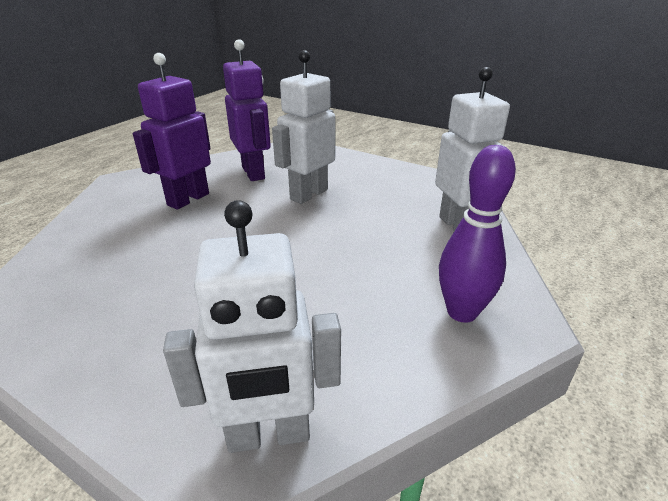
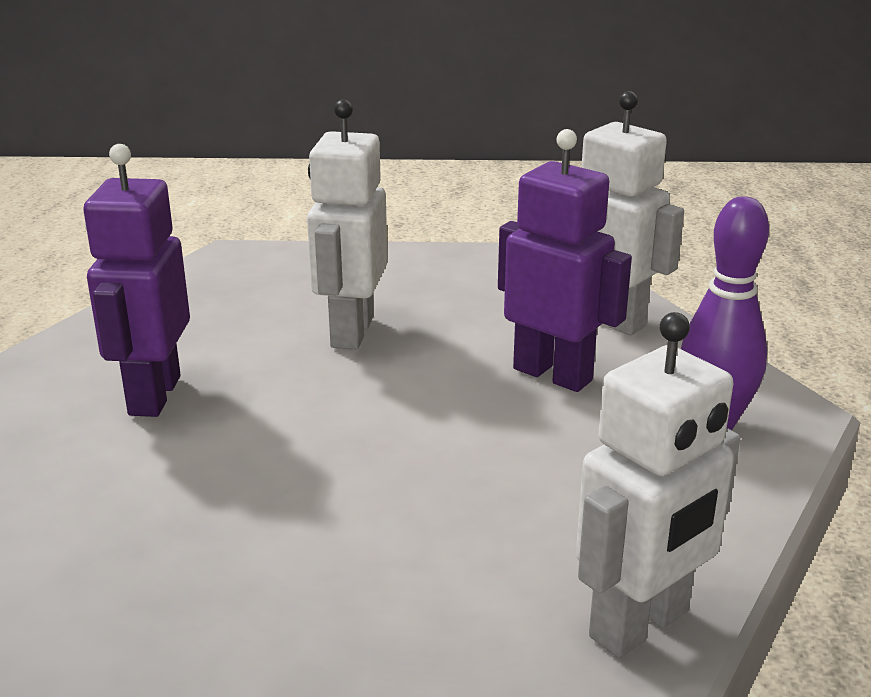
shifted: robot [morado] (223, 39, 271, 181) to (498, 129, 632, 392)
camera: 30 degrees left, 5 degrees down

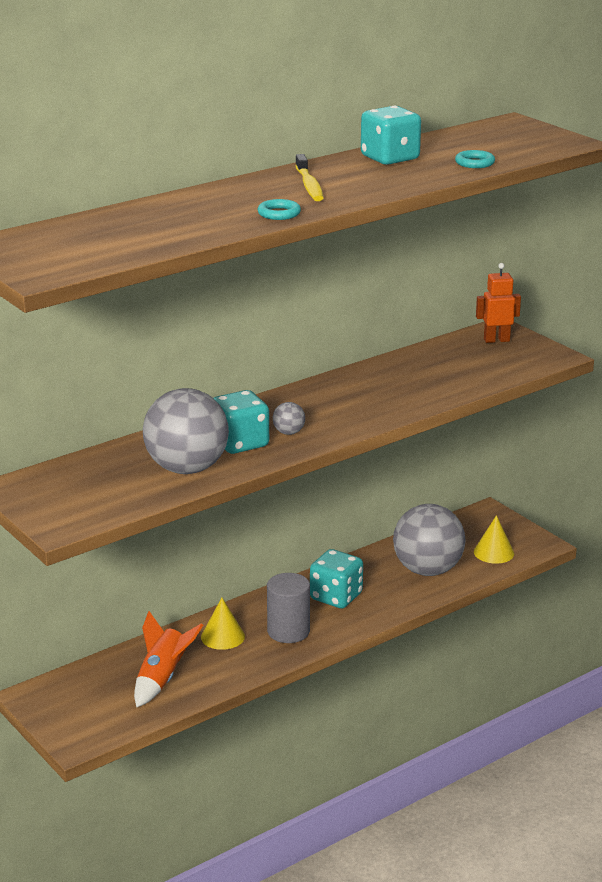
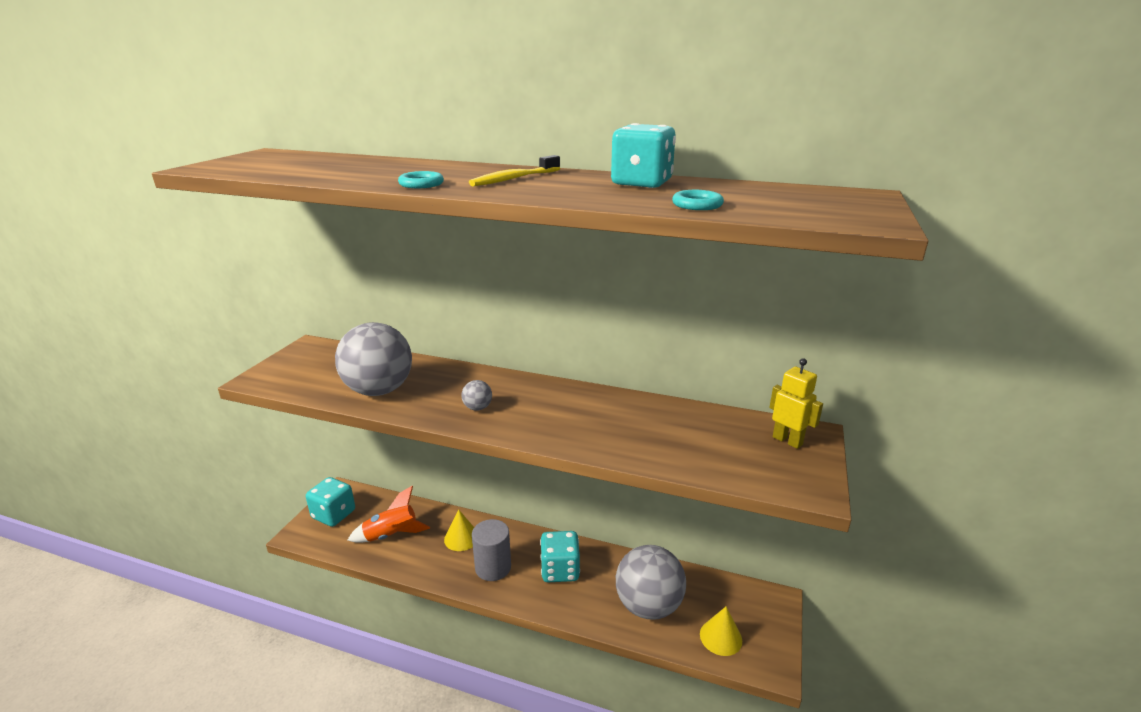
shifted: dado [turquesa] (213, 390, 269, 454) to (306, 477, 355, 527)
repainted: robot [naranja] (476, 263, 521, 343) to robot [amarillo] (769, 358, 823, 449)
camera: 55 degrees right, 0 degrees up

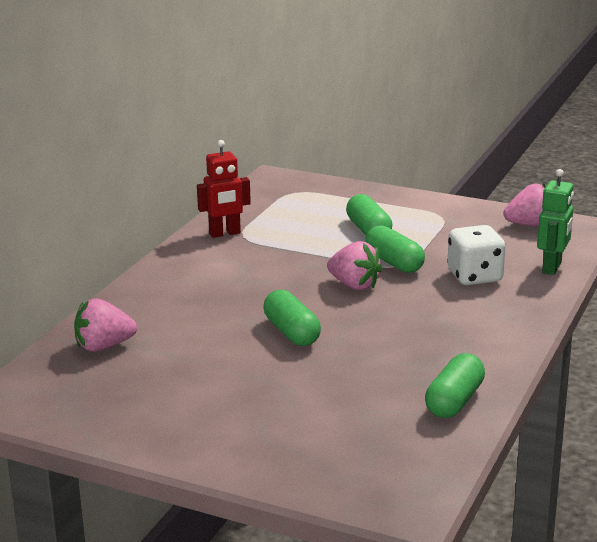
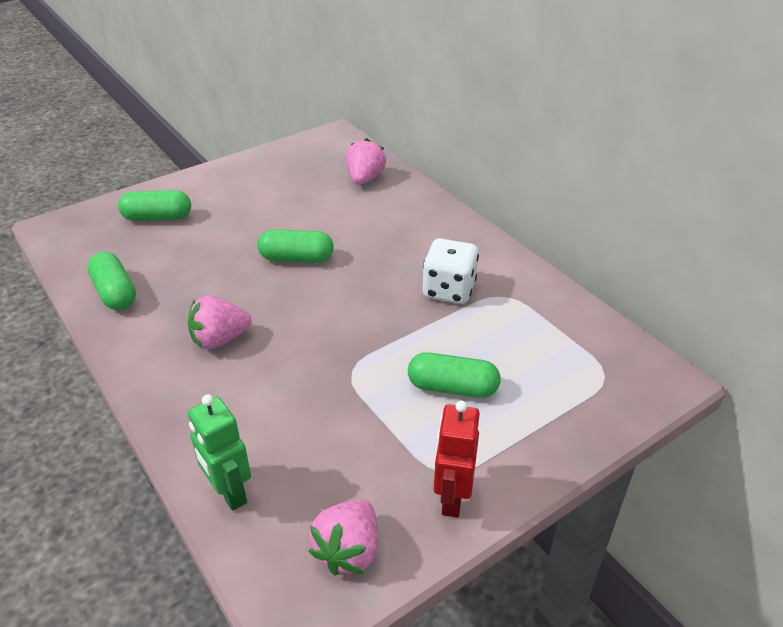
shifted: robot [rojo] (197, 140, 251, 238) to (433, 401, 480, 518); cápsula [verde] (365, 225, 425, 273) to (118, 190, 191, 221); dado [blanco] (448, 225, 505, 285) to (423, 238, 479, 304); fresa [rosa] (327, 241, 383, 290) to (188, 296, 251, 349)
camera: 120 degrees right, 15 degrees up

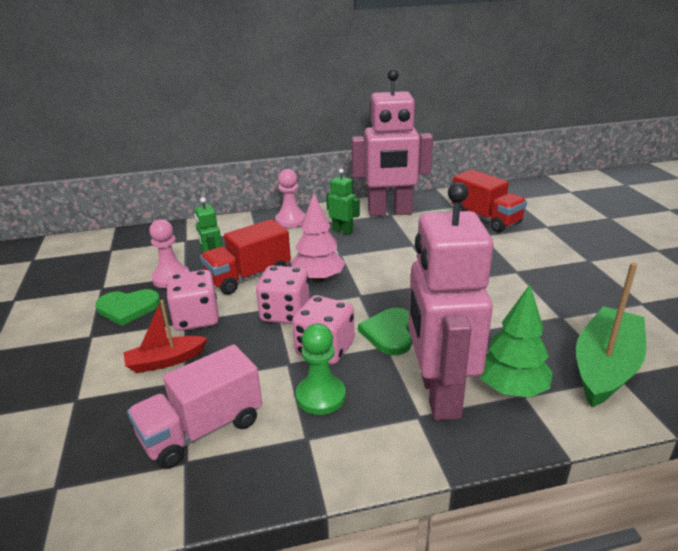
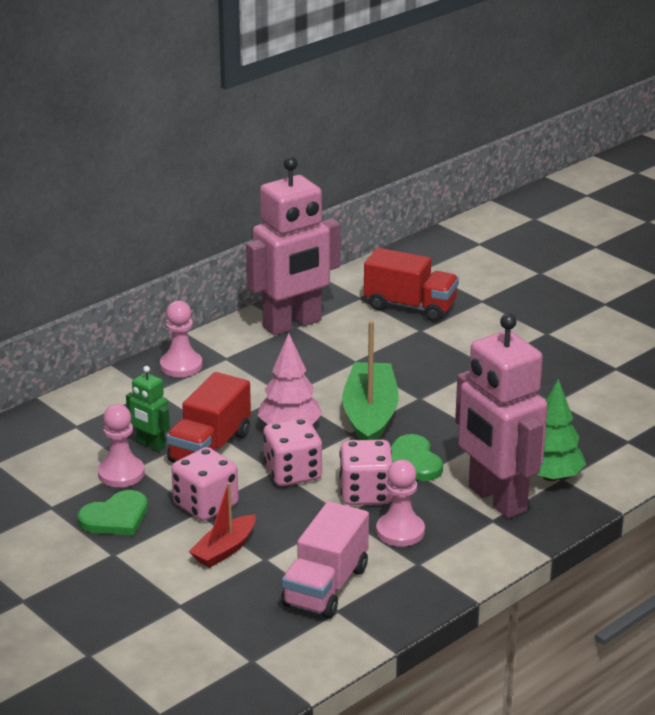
gone: robot [verde] (326, 168, 360, 235)
shifted: barco [verde] (576, 263, 646, 407) to (342, 321, 399, 440)
repainted: peón [verde] (295, 323, 346, 415) to peón [rosa] (376, 460, 425, 547)
camera: 30 degrees left, 0 degrees up

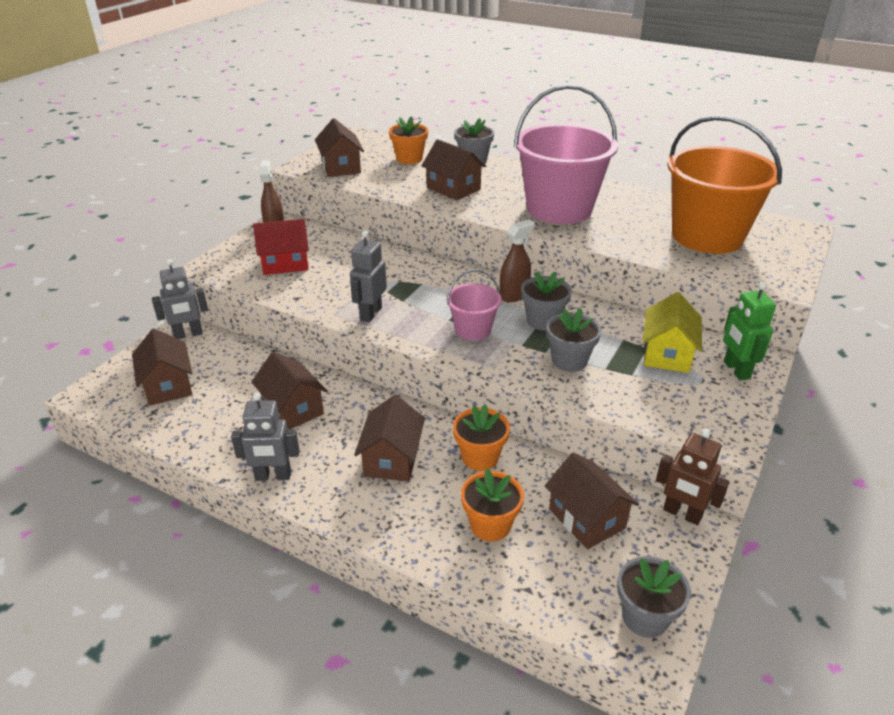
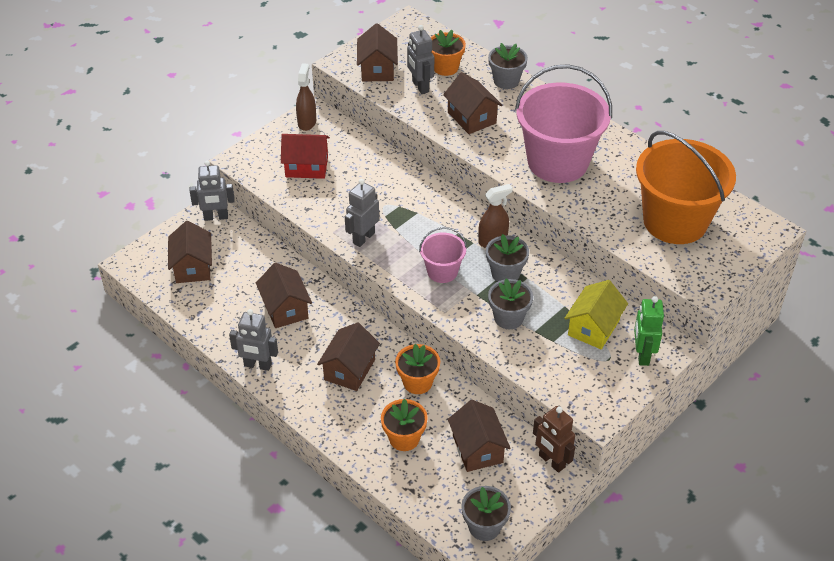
new: robot [gris] (407, 25, 434, 94)
camera: 15 degrees right, 10 degrees up

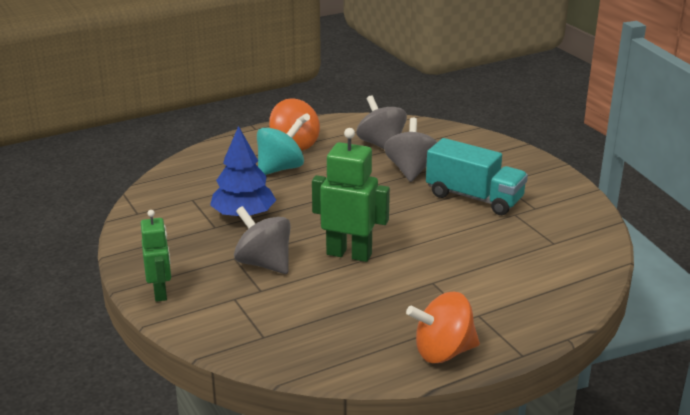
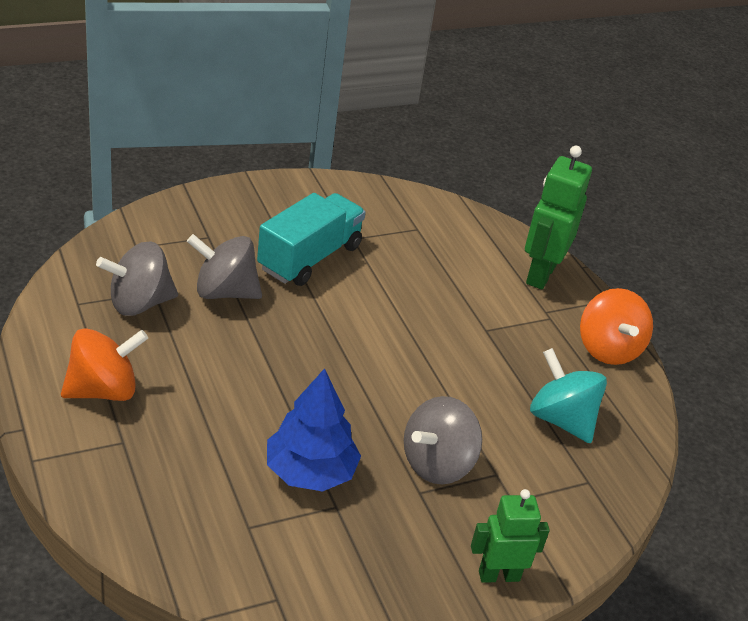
shifted: peonza [turquesa] (257, 119, 304, 175) to (530, 348, 607, 443); robot [verde] (312, 128, 390, 262) to (525, 146, 592, 290)
camera: 90 degrees left, 10 degrees up

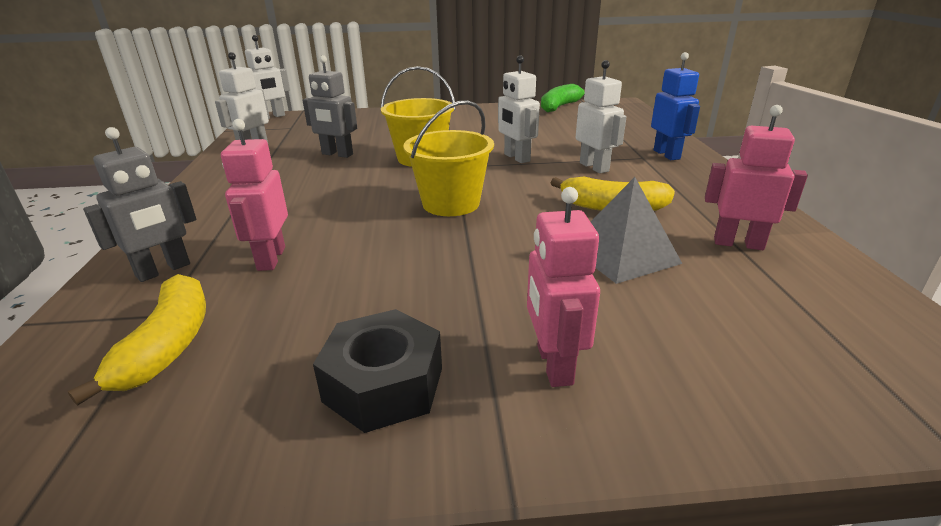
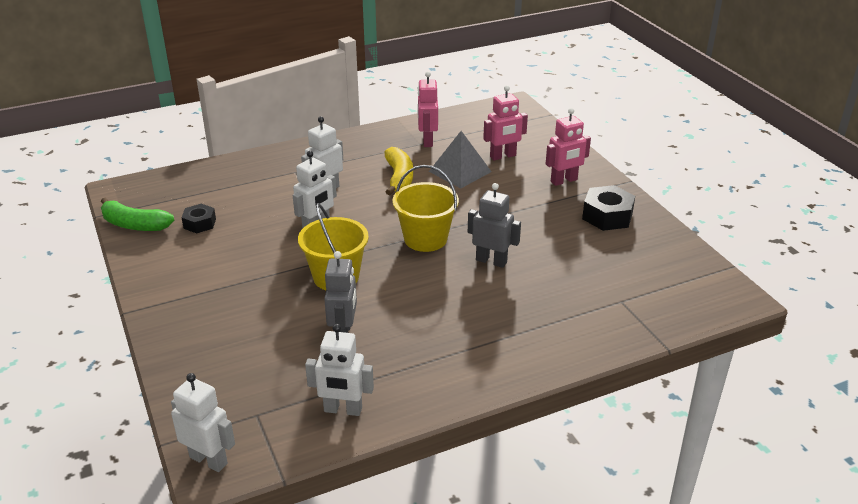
gone: robot [azul] (651, 52, 700, 160); plátano [amarillo] (68, 274, 206, 406)
new: tuerca [negro] (181, 204, 216, 233)
shifted: robot [rosa] (221, 119, 288, 271) to (483, 85, 528, 161); robot [gris] (83, 127, 196, 282) to (468, 183, 521, 268)
camera: 110 degrees left, 5 degrees up

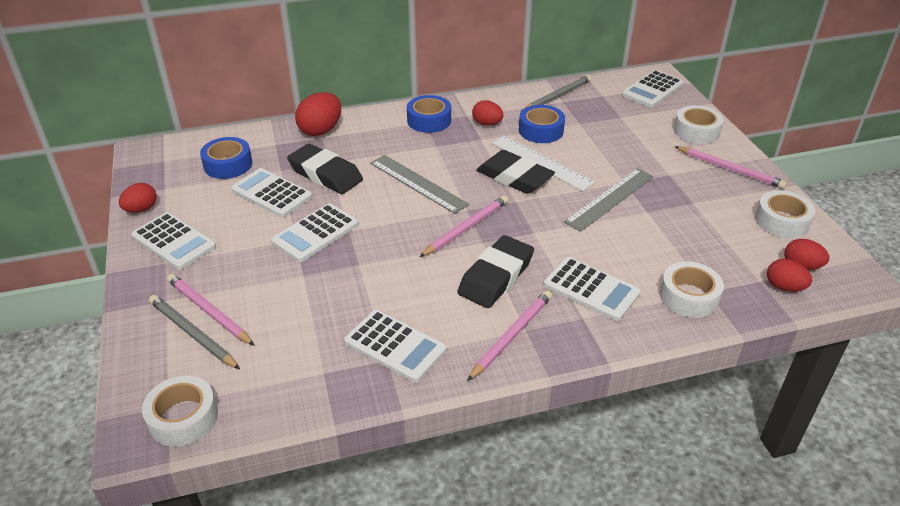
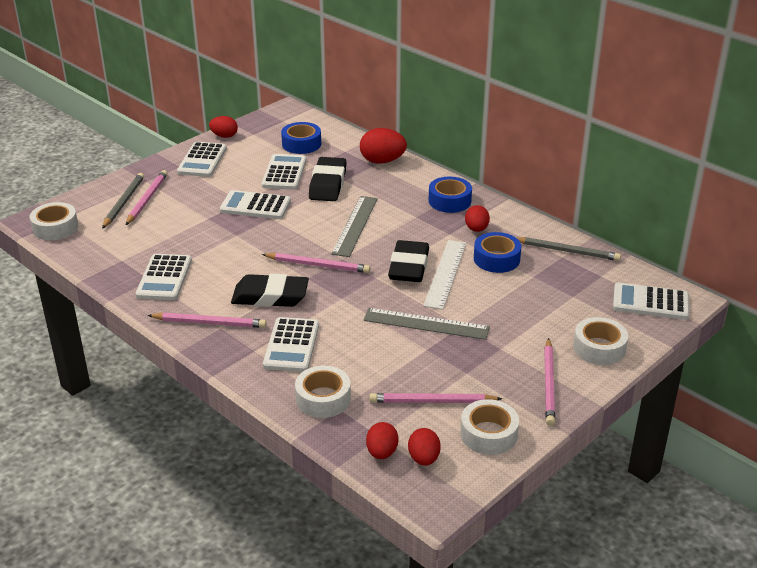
new: lápiz [rosa] (369, 393, 502, 403)
camera: 60 degrees right, 5 degrees down

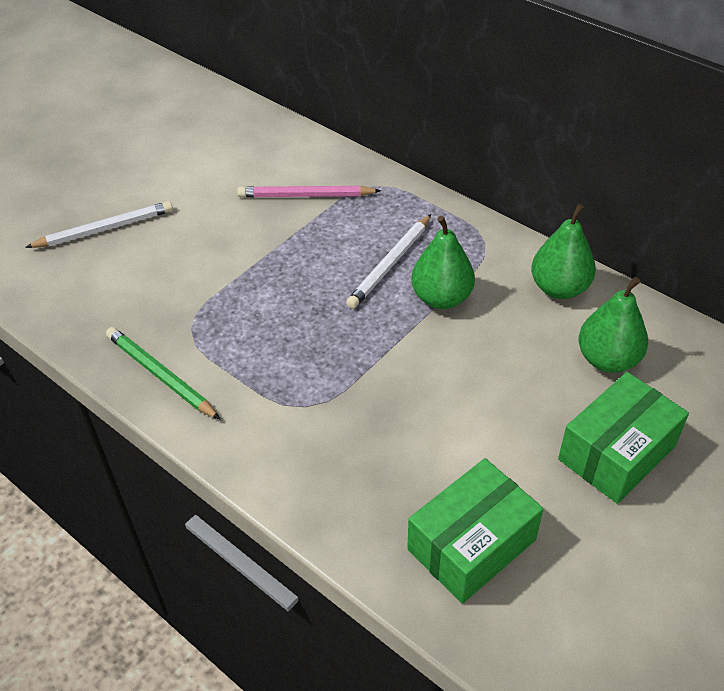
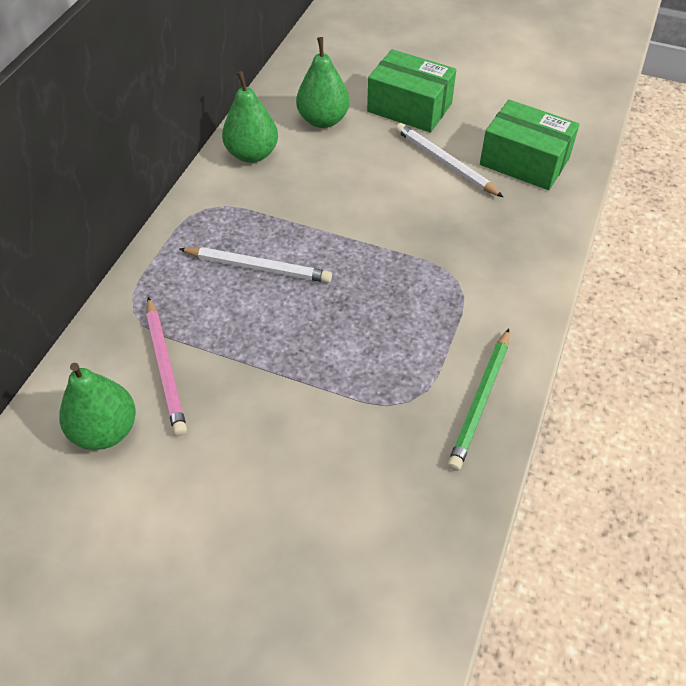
shifted: lápiz [blanco] (25, 201, 173, 248) to (396, 123, 503, 197); pera [verde] (411, 216, 475, 309) to (59, 363, 136, 450)
camera: 110 degrees left, 5 degrees up

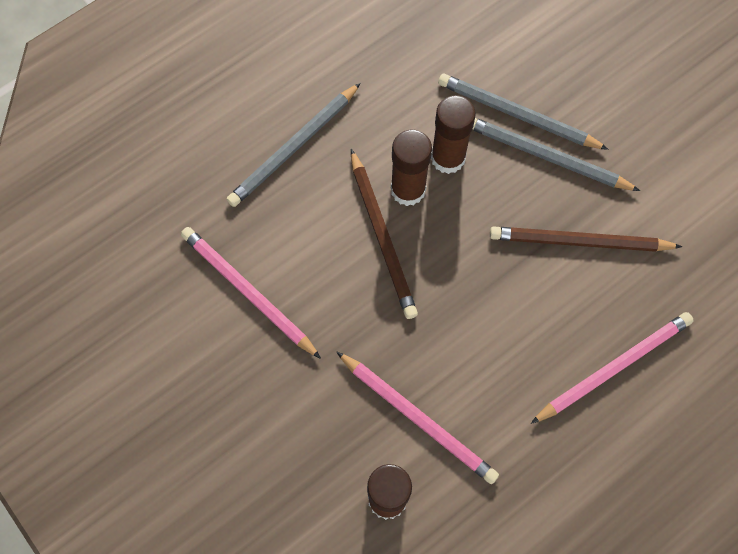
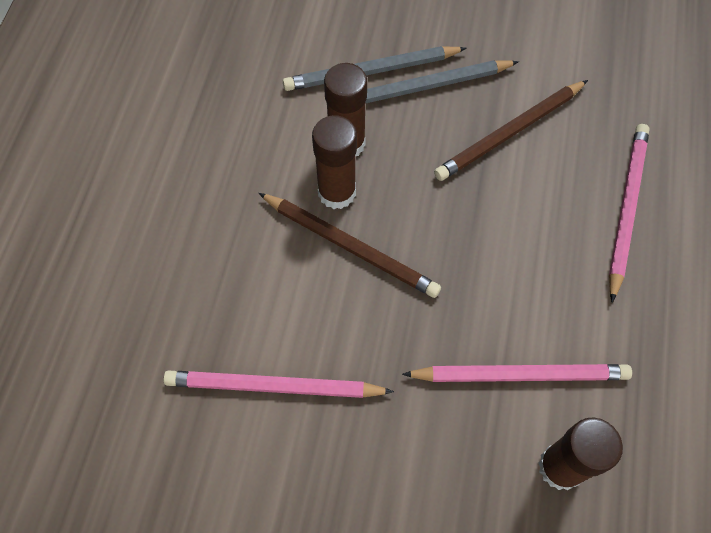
gone: lápiz [gris] (227, 83, 361, 207)
camera: 40 degrees left, 5 degrees down

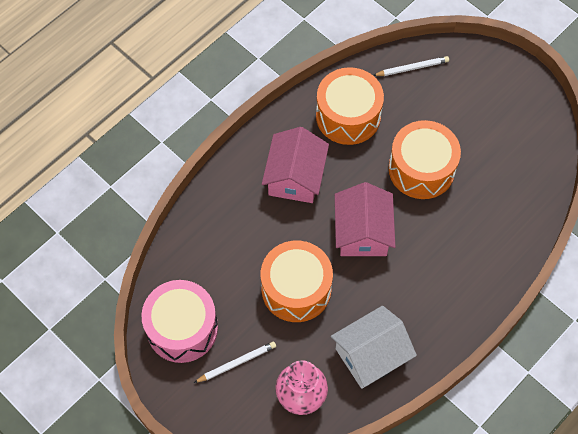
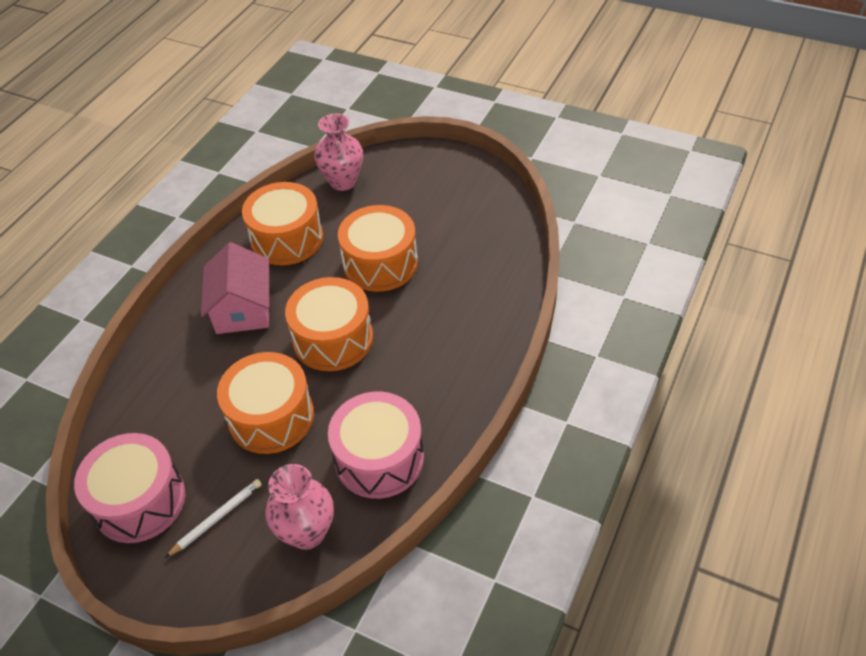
swapped: lápiz [blanco] (373, 56, 449, 76) to florero [rosa] (314, 114, 363, 191); casa [rosa] (335, 182, 395, 256) to tambor [naranja] (285, 277, 373, 371); casa [blanco] (331, 306, 417, 389) to tambor [rosa] (328, 392, 424, 499)
camera: 15 degrees left, 15 degrees down

